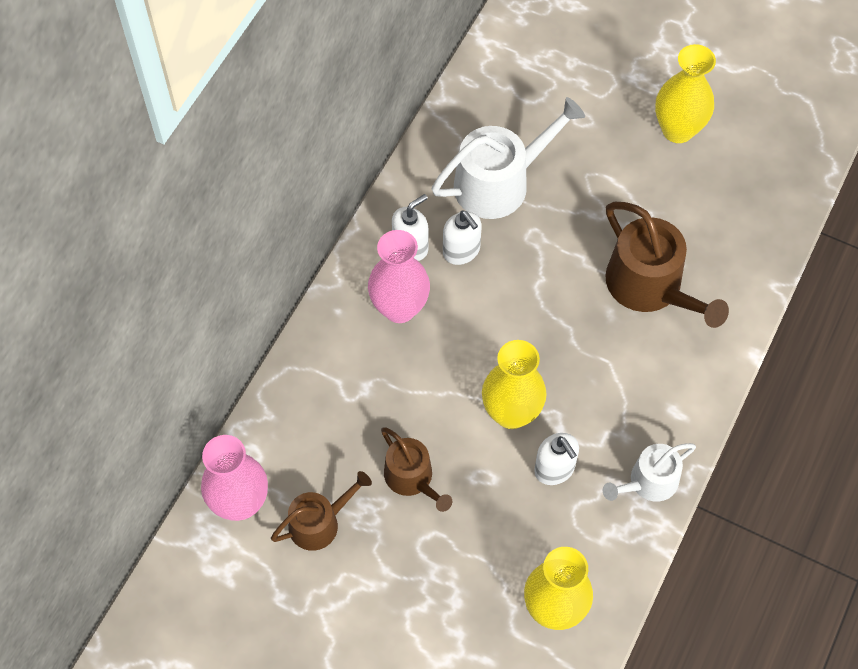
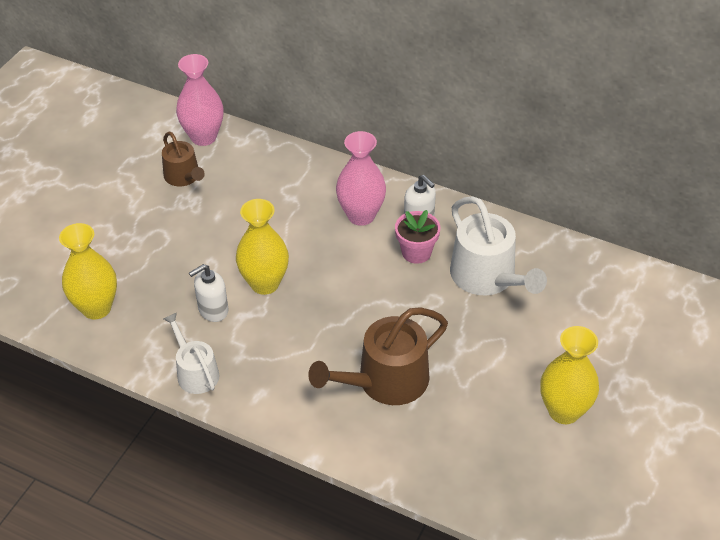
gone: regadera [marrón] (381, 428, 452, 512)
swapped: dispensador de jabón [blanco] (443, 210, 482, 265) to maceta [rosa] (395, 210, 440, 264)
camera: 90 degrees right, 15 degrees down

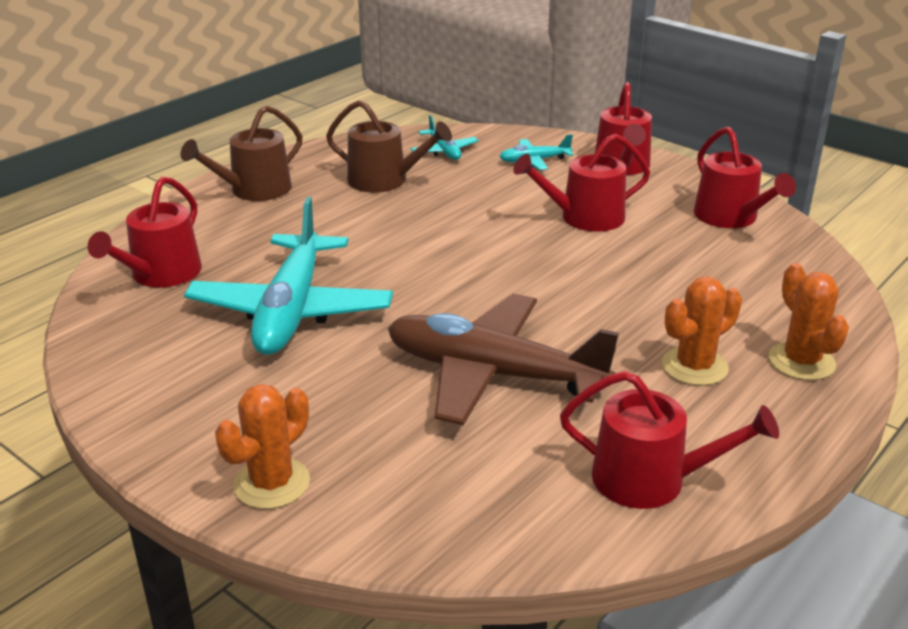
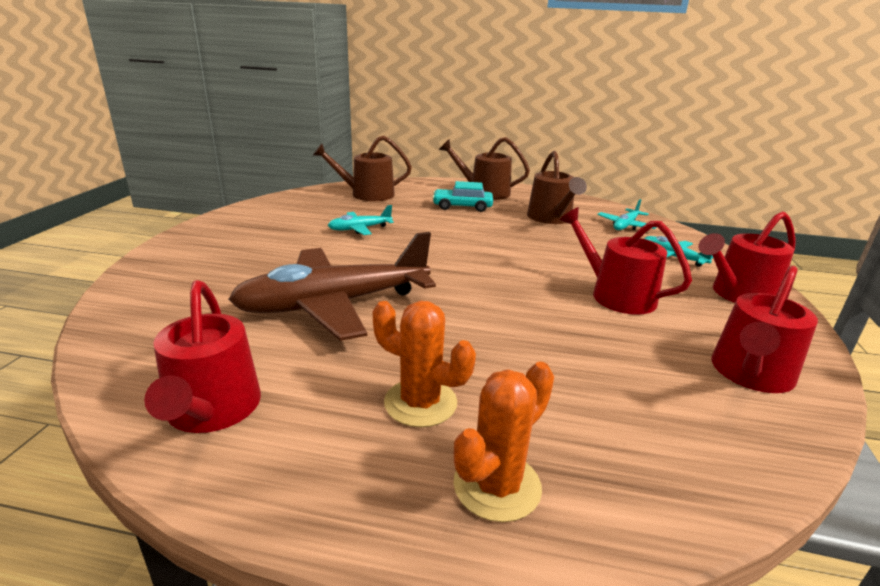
gone: cactus [naranja] (215, 384, 310, 509)
new: coche [turquesa] (432, 181, 493, 212)
repainted: regadera [rojo] (88, 176, 202, 288) to regadera [marrón] (313, 136, 412, 201)
rotated: avión [marrón] (388, 294, 619, 425) = (228, 232, 436, 341) 105 degrees counterclockwise
scaled: avión [turquesa] (184, 197, 393, 355) = (328, 205, 394, 235) x0.45
camera: 60 degrees right, 5 degrees down

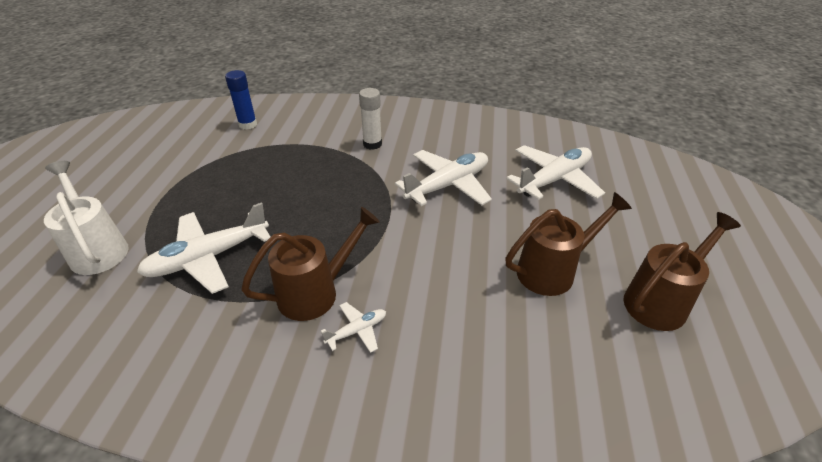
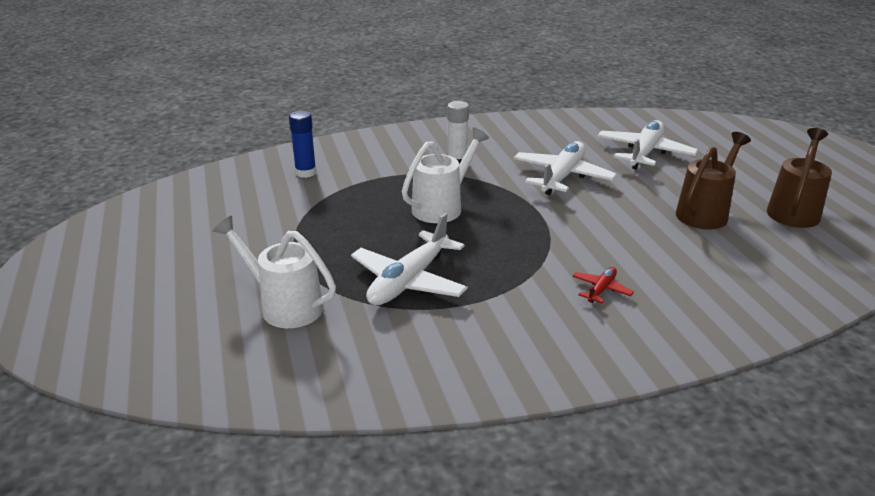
gone: regadera [marrón] (241, 207, 380, 321)
new: regadera [blanco] (402, 127, 489, 223)
repainted: avión [blanco] (321, 302, 386, 353) to avión [rojo] (572, 267, 634, 303)
camera: 25 degrees left, 10 degrees down

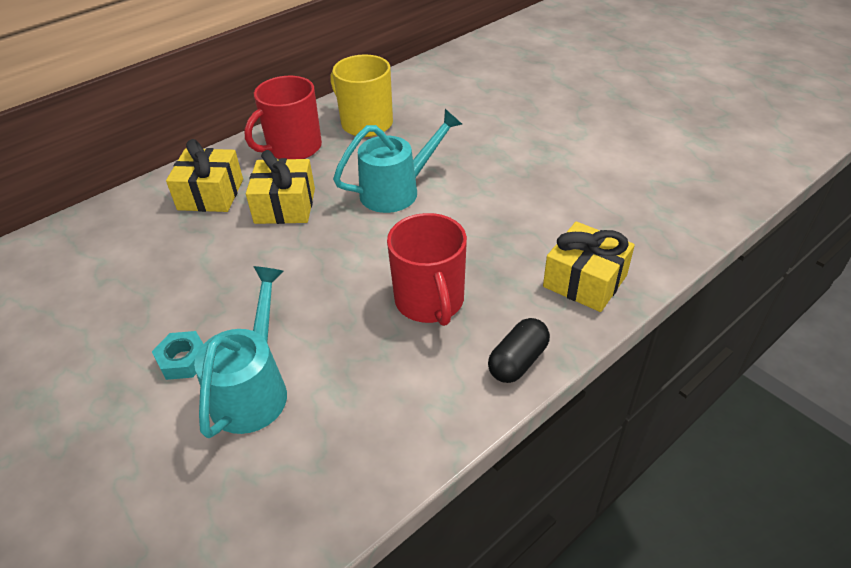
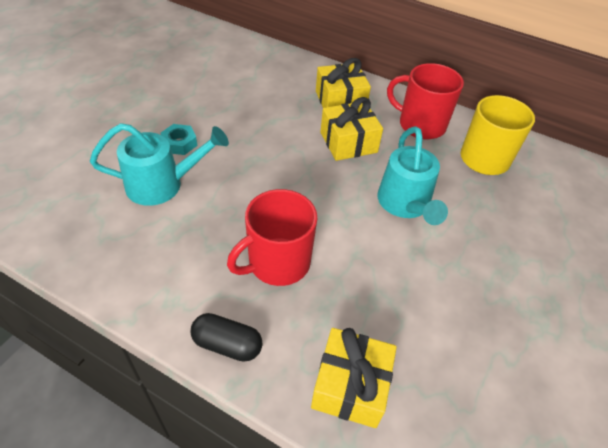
rotated: regadera [turquesa] (333, 109, 462, 213) = (377, 126, 448, 225) 45 degrees clockwise
camera: 65 degrees right, 5 degrees up

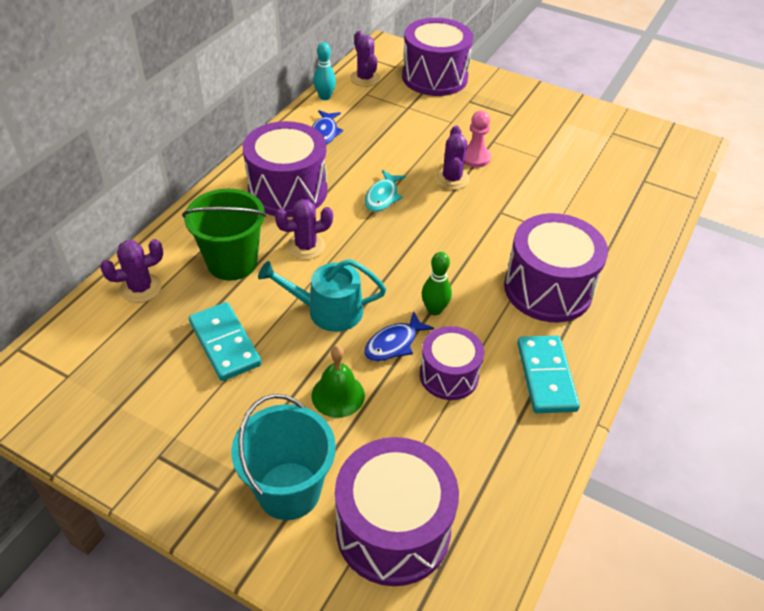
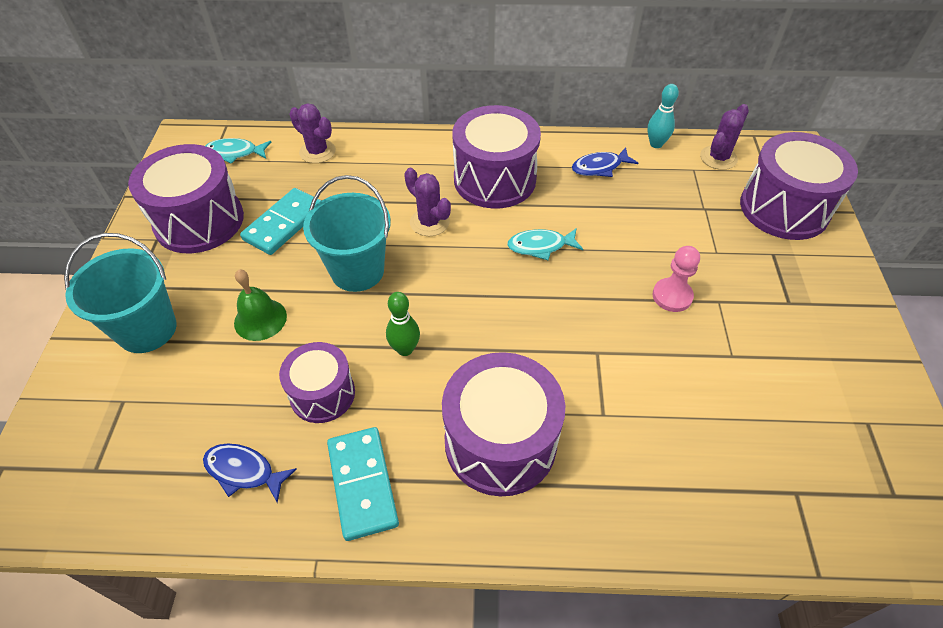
gone: cactus [morado] (435, 126, 470, 190); balde [verde] (182, 189, 266, 281)
new: pez [turquesa] (205, 138, 271, 164)
shifted: pez [azul] (364, 311, 434, 361) to (203, 443, 297, 503); tambor [morado] (335, 437, 459, 586) to (128, 144, 244, 253)
swapped: regadera [turquesa] (258, 259, 386, 332) to balde [turquesa] (303, 175, 391, 292)
rotated: ficha de dominó [turquesa] (517, 336, 580, 413) = (327, 427, 399, 541) 75 degrees counterclockwise
camera: 65 degrees right, 5 degrees up

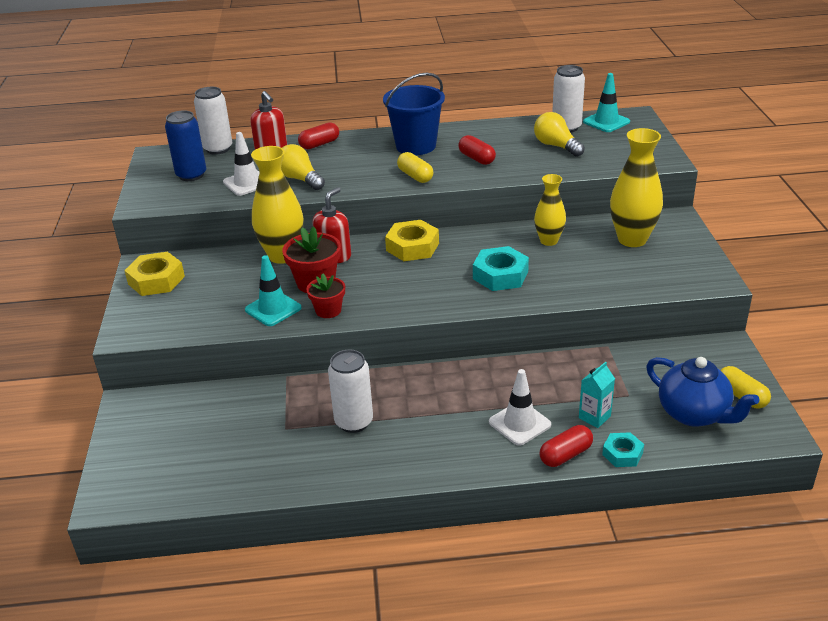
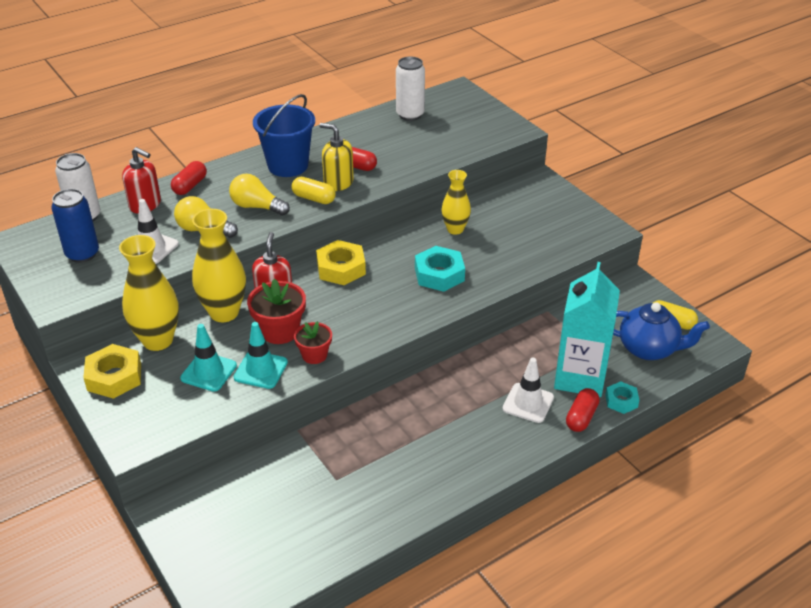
gone: lata [blanco] (328, 350, 373, 433)
new: dispensador de jabón [amarillo] (319, 123, 354, 191)
shifted: cono de tráfico [turquesa] (583, 73, 630, 132) to (180, 324, 237, 392); bombilla [amarillo] (534, 112, 585, 157) to (229, 174, 290, 216); florero [amarillo] (610, 128, 663, 247) to (119, 235, 179, 351)
scaled: cartón de leche [turquesa] (579, 361, 615, 428) = (554, 262, 620, 397) x2.31
camera: 30 degrees left, 5 degrees up

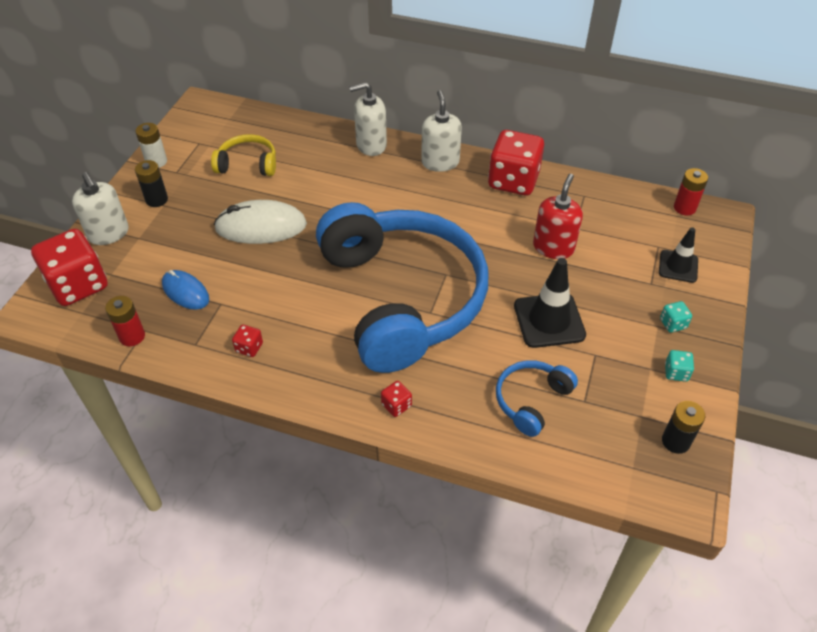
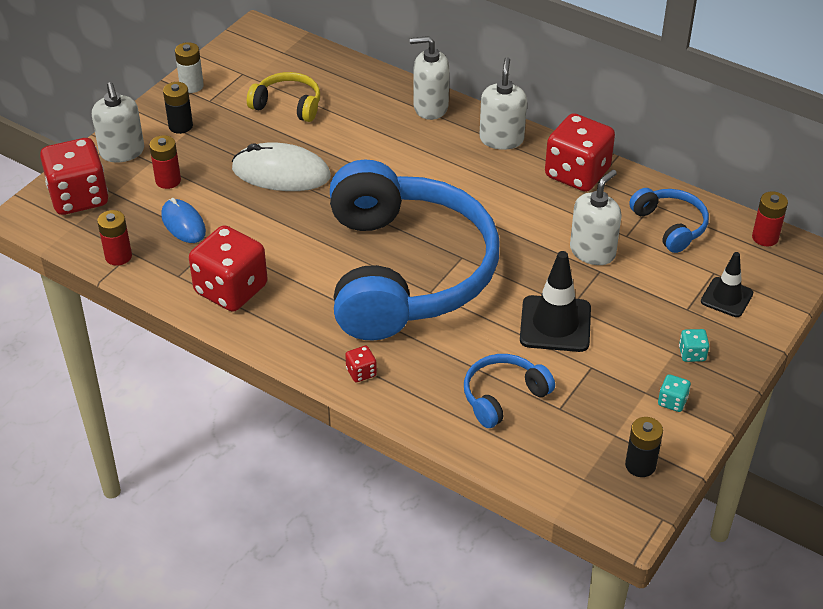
new: pila [rojo] (149, 135, 181, 189); auriculares [azul] (629, 188, 709, 253)
repainted: dispensador de jabón [rojo] (533, 174, 583, 259) to dispensador de jabón [blanco] (570, 170, 622, 265)
scaled: dado [rojo] (232, 325, 263, 357) = (189, 225, 267, 312) x2.40
camera: 15 degrees right, 5 degrees down

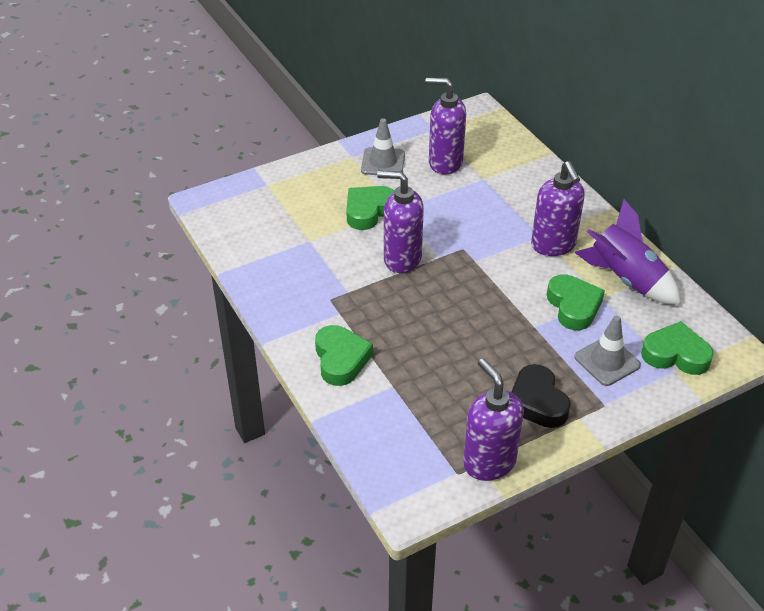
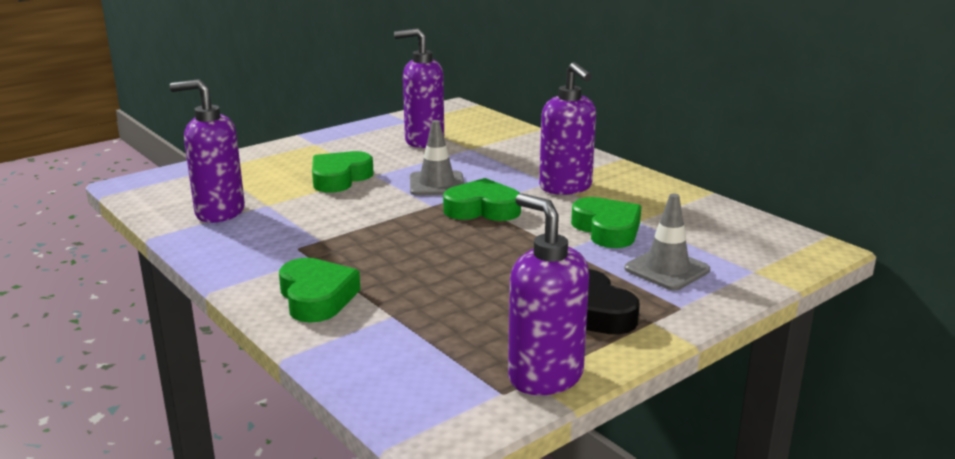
gone: cohete [morado] (575, 199, 681, 305)
shifted: cono de tráfico [gris] (361, 118, 405, 175) to (410, 120, 464, 196); dispensador de jabón [morado] (377, 171, 424, 273) to (170, 79, 245, 223); corazón [verde] (641, 321, 714, 375) to (443, 178, 521, 221)
camera: 10 degrees left, 20 degrees down

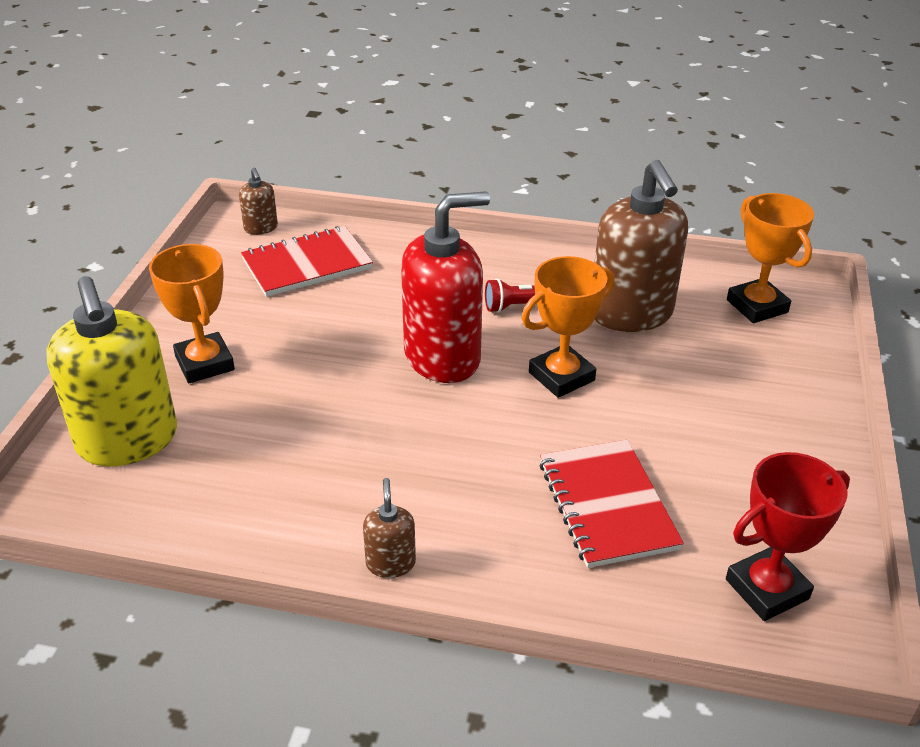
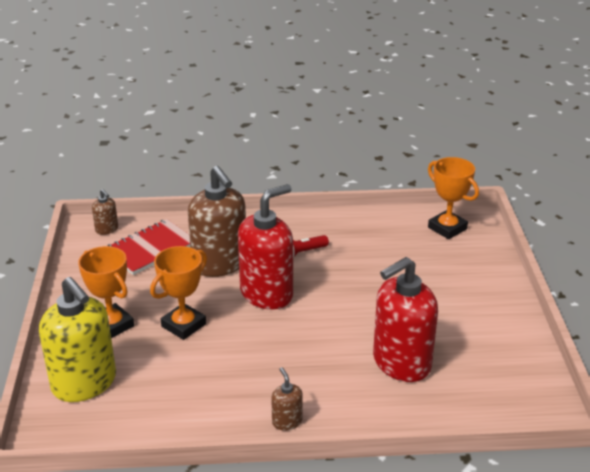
gone: trofeo [rojo] (726, 452, 850, 621)
shifted: dispensador de jabón [marrón] (595, 160, 688, 332) to (188, 166, 246, 277); trofeo [naranja] (522, 256, 614, 398) to (150, 246, 207, 340)
swapped: cuaderno [rojo] (539, 440, 684, 568) to dispensador de jabón [rojo] (373, 257, 438, 382)
camera: 15 degrees left, 5 degrees down

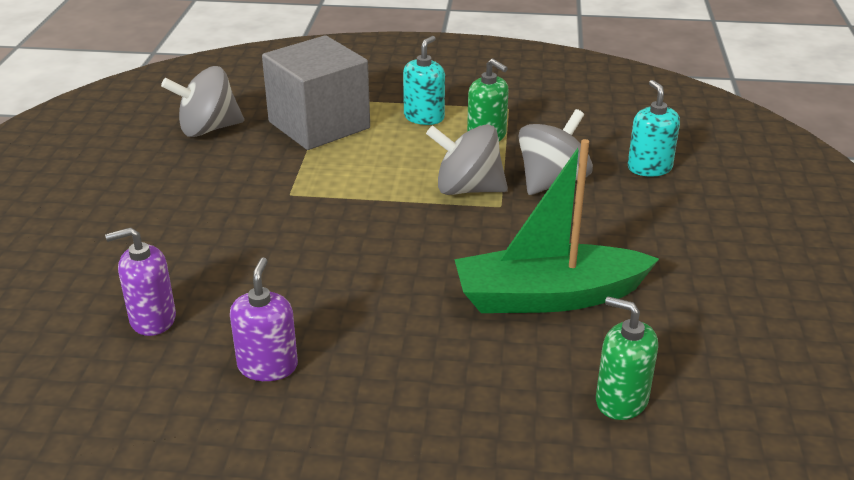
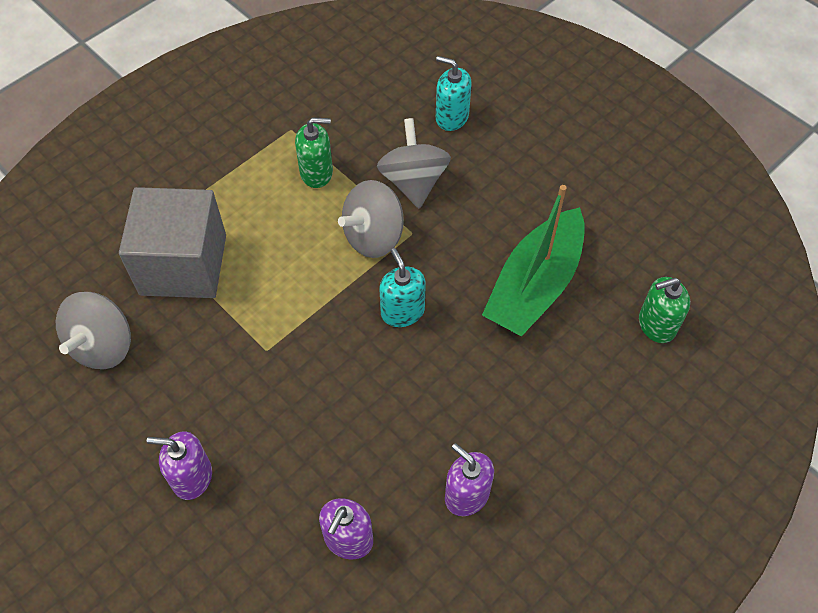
new: dispensador de jabón [morado] (147, 432, 212, 500)
shifted: dispensador de jabón [turquesa] (403, 36, 445, 125) to (380, 248, 426, 327)
camera: 50 degrees left, 25 degrees up

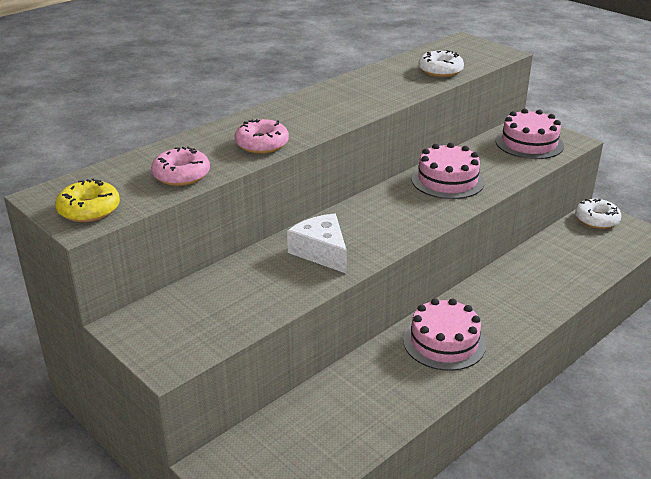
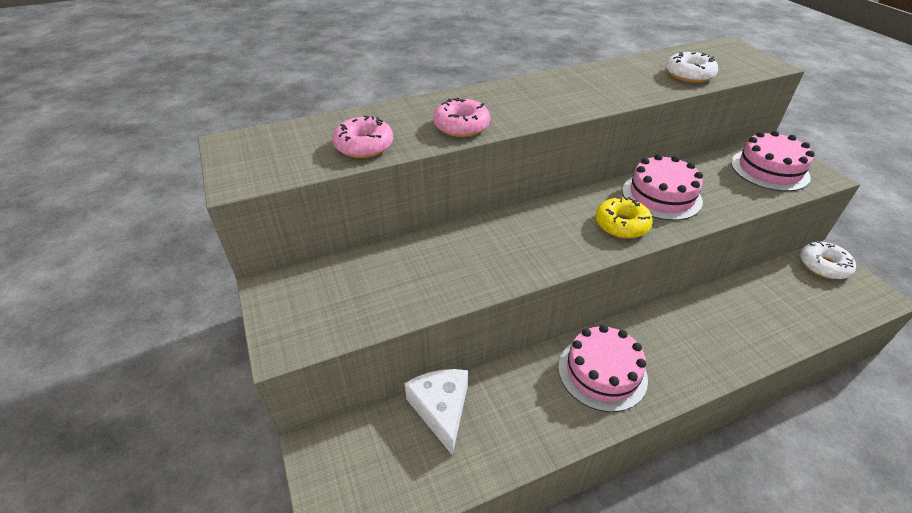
shifted: rosquilla [amarillo] (55, 179, 120, 222) to (595, 197, 653, 239); queso [blanco] (287, 214, 347, 273) to (405, 369, 468, 455)
camera: 20 degrees right, 10 degrees up

